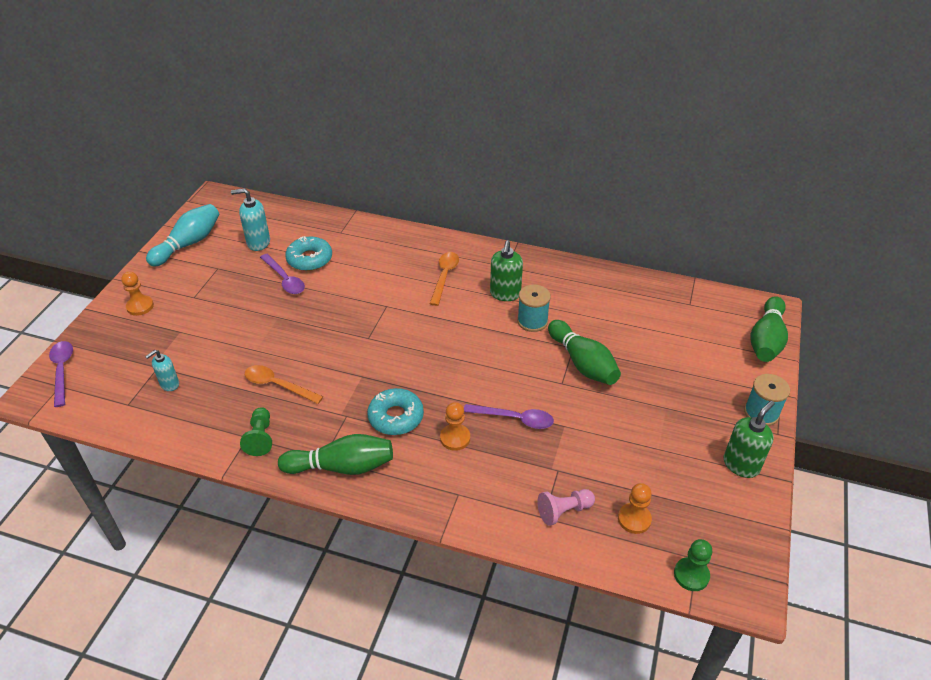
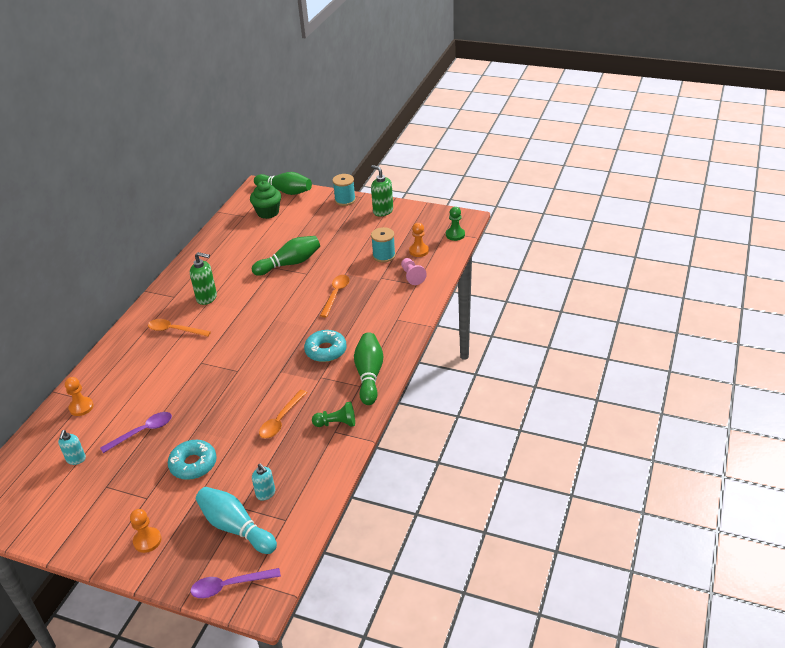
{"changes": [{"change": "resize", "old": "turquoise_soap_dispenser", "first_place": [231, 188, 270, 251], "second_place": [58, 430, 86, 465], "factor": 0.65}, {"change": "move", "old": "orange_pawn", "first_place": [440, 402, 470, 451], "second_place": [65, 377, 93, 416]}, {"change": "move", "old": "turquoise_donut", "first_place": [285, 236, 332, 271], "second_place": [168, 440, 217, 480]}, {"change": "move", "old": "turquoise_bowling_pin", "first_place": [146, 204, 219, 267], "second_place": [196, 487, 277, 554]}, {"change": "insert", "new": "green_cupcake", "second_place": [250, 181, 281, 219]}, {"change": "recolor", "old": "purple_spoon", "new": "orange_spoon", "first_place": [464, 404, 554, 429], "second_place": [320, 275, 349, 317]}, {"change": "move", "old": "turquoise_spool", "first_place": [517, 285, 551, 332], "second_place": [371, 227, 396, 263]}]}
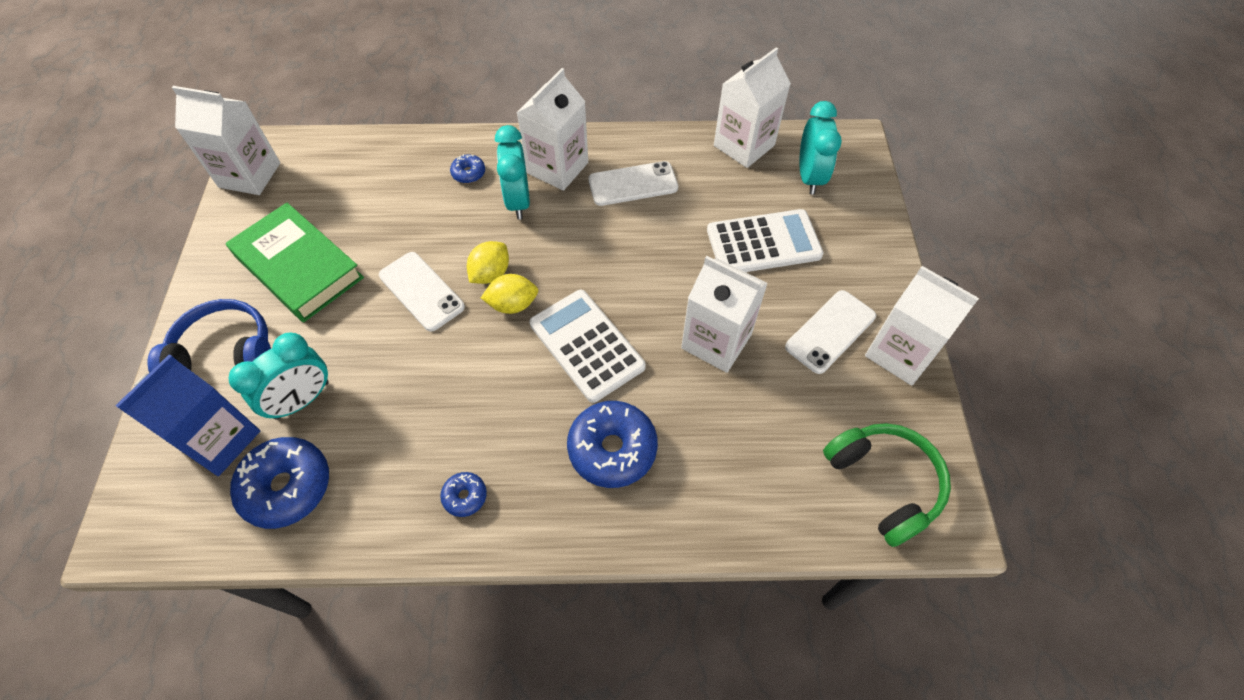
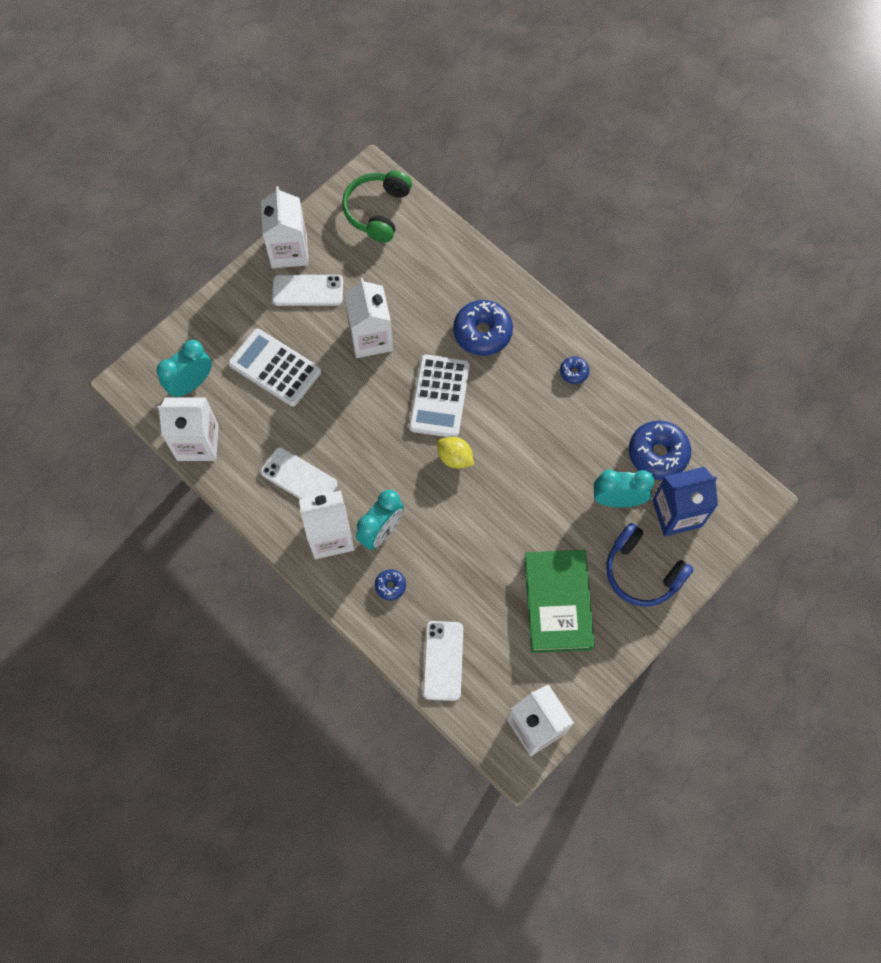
{"changes": [{"change": "move", "old": "white_phone", "first_place": [379, 252, 465, 331], "second_place": [423, 621, 463, 701]}, {"change": "delete", "old": "yellow_lemon", "first_place": [467, 241, 509, 284]}]}
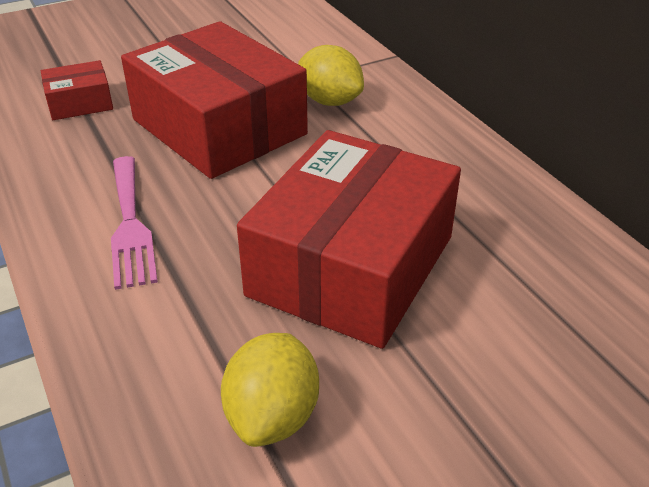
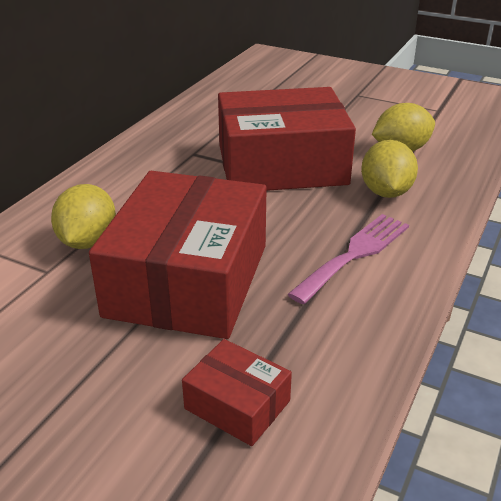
{"changes": [{"change": "insert", "new": "yellow_lemon", "second_place": [361, 140, 418, 198]}]}
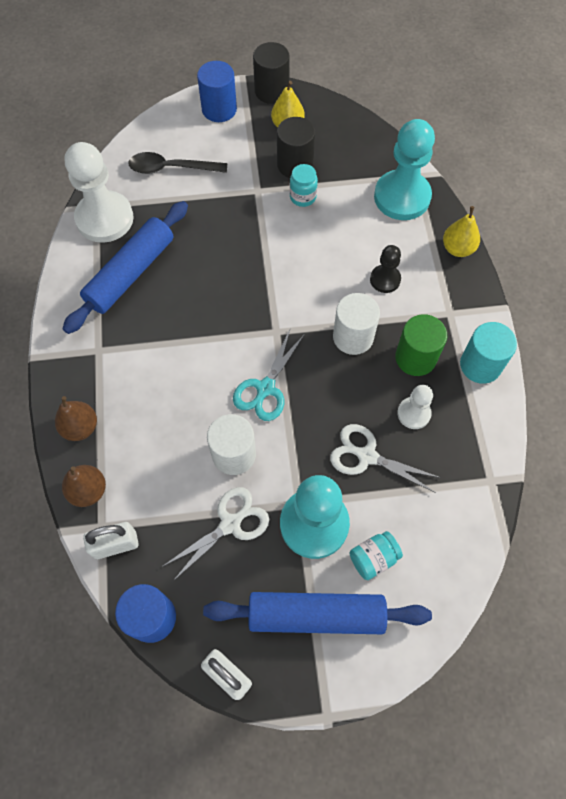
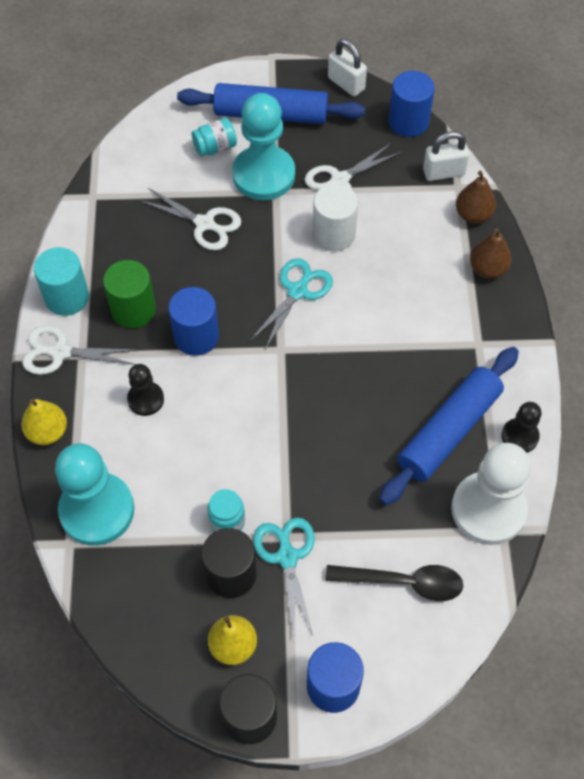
{"changes": [{"change": "insert", "new": "white_scissors", "second_place": [22, 326, 139, 375]}, {"change": "recolor", "old": "white_cylinder", "new": "blue_cylinder", "first_place": [333, 293, 380, 355], "second_place": [168, 287, 219, 356]}, {"change": "insert", "new": "turquoise_scissors", "second_place": [253, 517, 315, 639]}, {"change": "insert", "new": "black_pawn", "second_place": [502, 402, 541, 453]}, {"change": "delete", "old": "white_pawn", "first_place": [397, 385, 433, 429]}]}
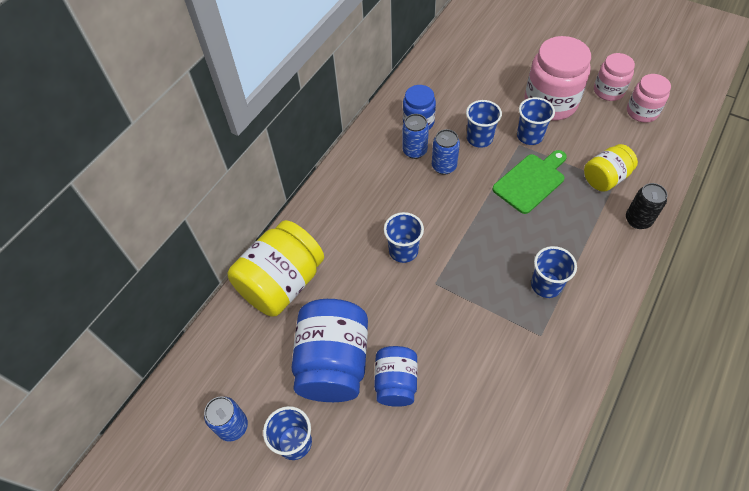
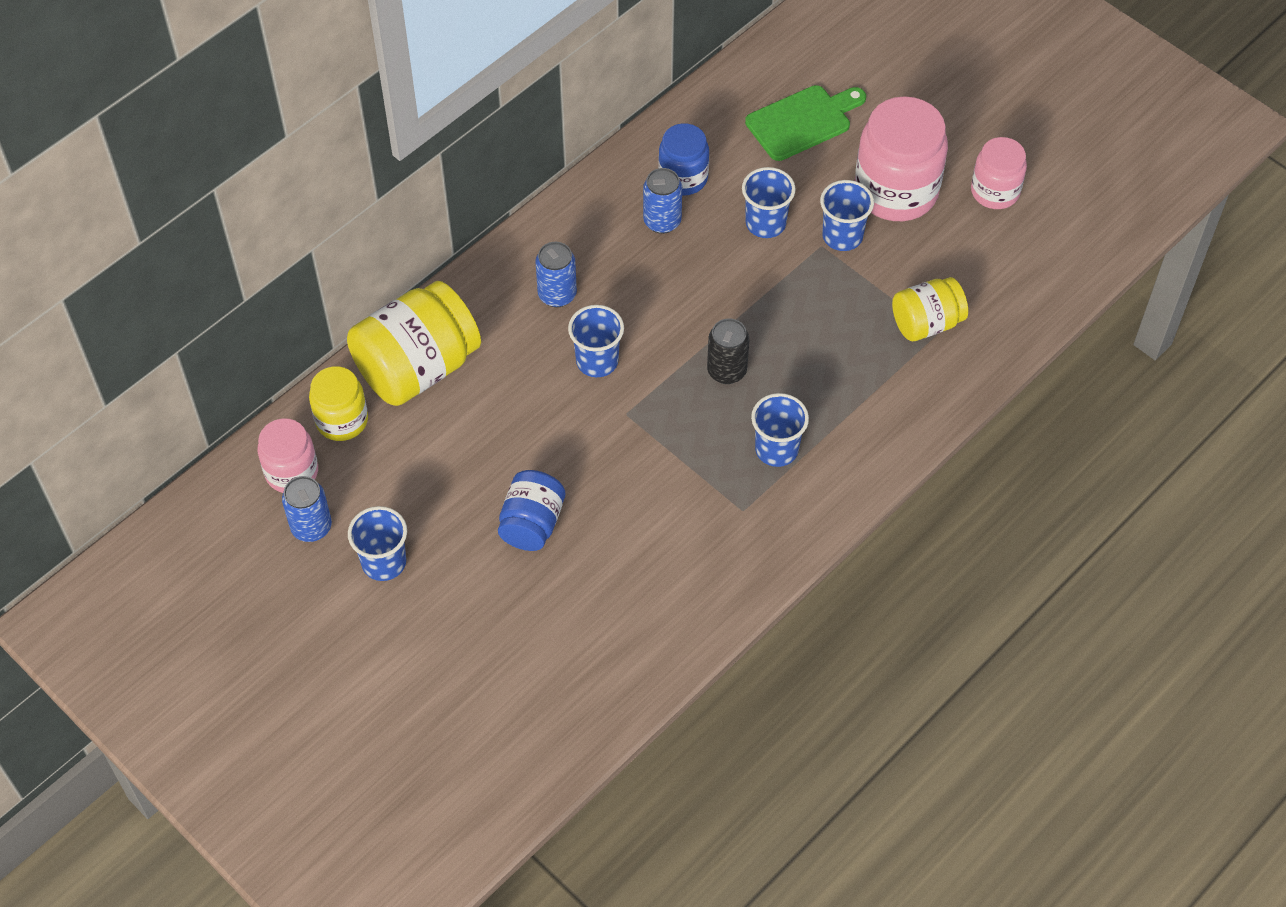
{"changes": [{"change": "move", "old": "pink_jar", "first_place": [627, 74, 671, 123], "second_place": [257, 418, 318, 493]}, {"change": "insert", "new": "yellow_jar", "second_place": [309, 366, 368, 441]}, {"change": "move", "old": "blue_can", "first_place": [432, 129, 460, 175], "second_place": [535, 242, 577, 307]}, {"change": "move", "old": "black_can", "first_place": [626, 183, 668, 229], "second_place": [707, 318, 749, 384]}, {"change": "move", "old": "green_cutting_board", "first_place": [492, 150, 567, 214], "second_place": [745, 85, 866, 161]}, {"change": "delete", "old": "blue_jar", "first_place": [291, 299, 368, 402]}]}
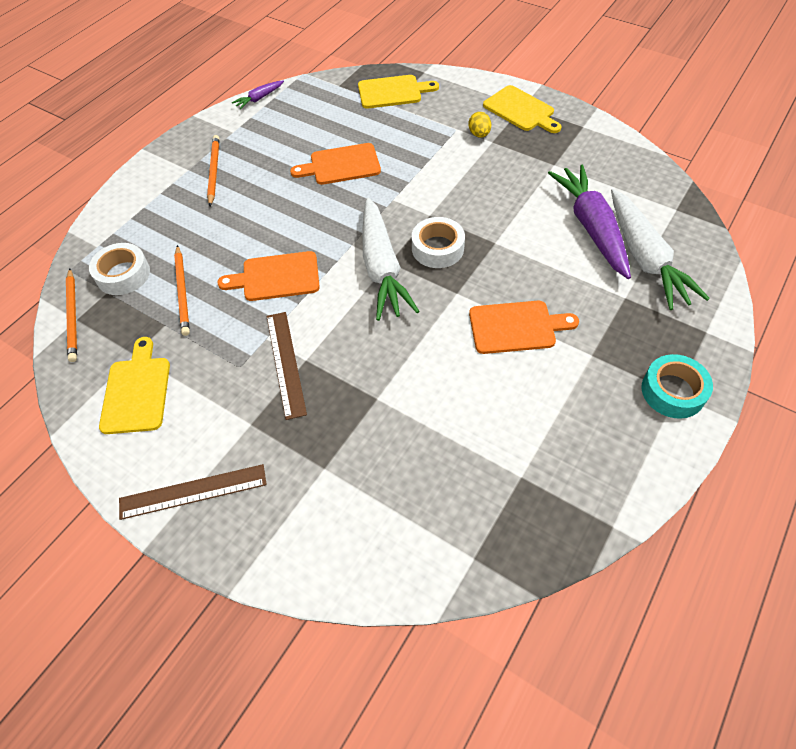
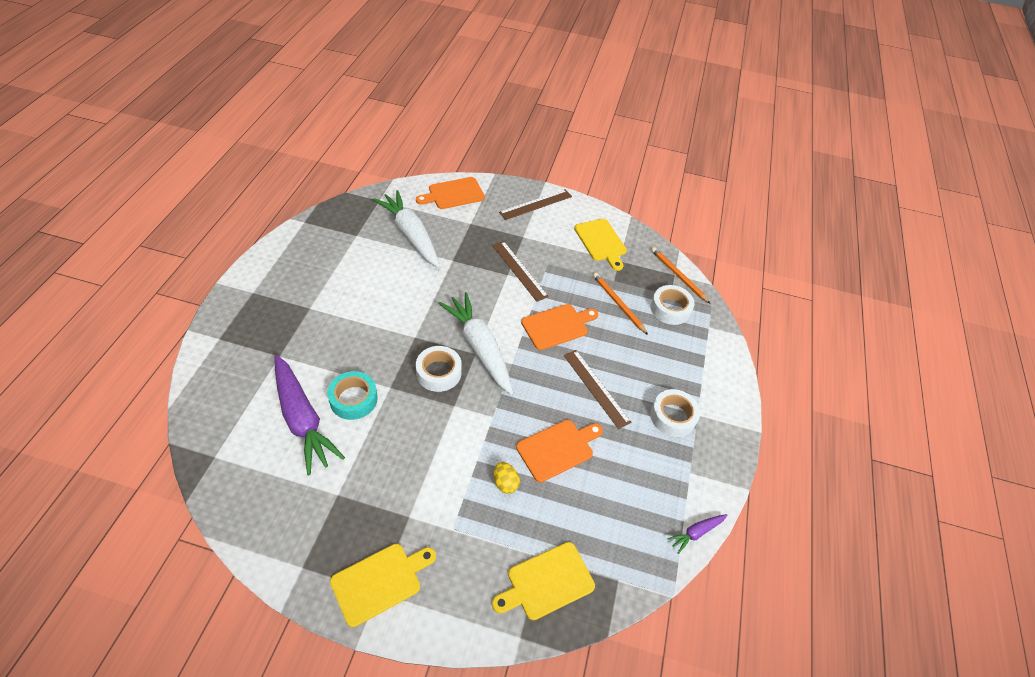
{"changes": [{"change": "move", "old": "turquoise_tape", "first_place": [641, 354, 713, 419], "second_place": [327, 371, 378, 420]}, {"change": "rotate", "old": "yellow_cutting_board", "first_place": [483, 85, 562, 133], "second_place": [330, 544, 436, 627], "degrees": 120}, {"change": "move", "old": "white_carrot", "first_place": [611, 189, 710, 310], "second_place": [373, 190, 440, 267]}, {"change": "move", "old": "orange_cutting_board", "first_place": [469, 301, 579, 354], "second_place": [416, 177, 485, 209]}, {"change": "move", "old": "yellow_egg", "first_place": [469, 112, 491, 138], "second_place": [494, 462, 520, 494]}, {"change": "insert", "new": "brown_ruler", "second_place": [564, 350, 631, 429]}, {"change": "replace", "old": "orange_pencil", "new": "white_tape", "first_place": [207, 135, 219, 206], "second_place": [650, 389, 700, 437]}, {"change": "rotate", "old": "purple_carrot", "first_place": [232, 81, 284, 109], "second_place": [668, 514, 727, 554], "degrees": -150}]}
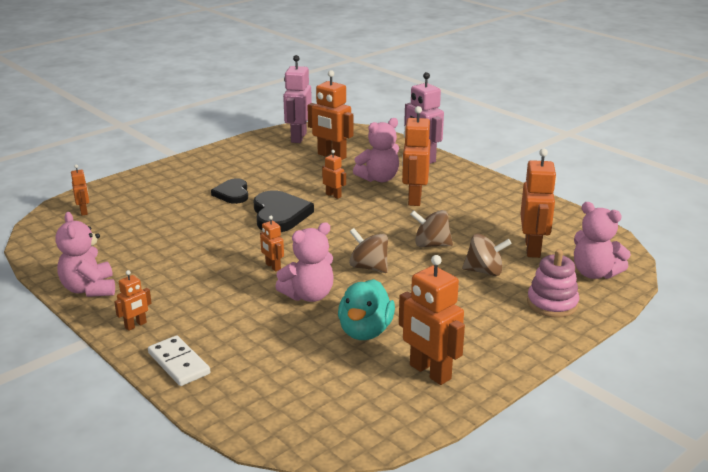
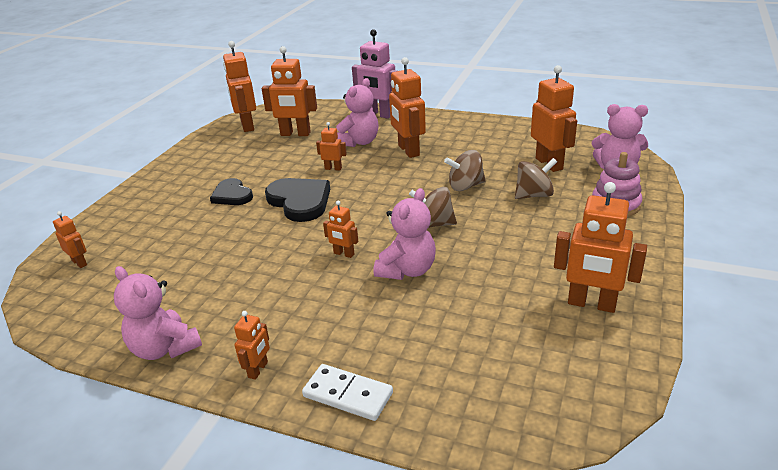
{"changes": [{"change": "recolor", "old": "pink_robot", "new": "orange_robot", "first_place": [283, 55, 312, 143], "second_place": [223, 41, 256, 132]}, {"change": "delete", "old": "turquoise_duck", "first_place": [338, 279, 395, 340]}]}
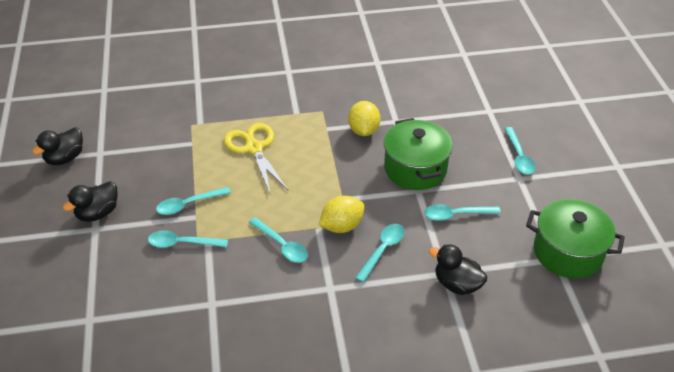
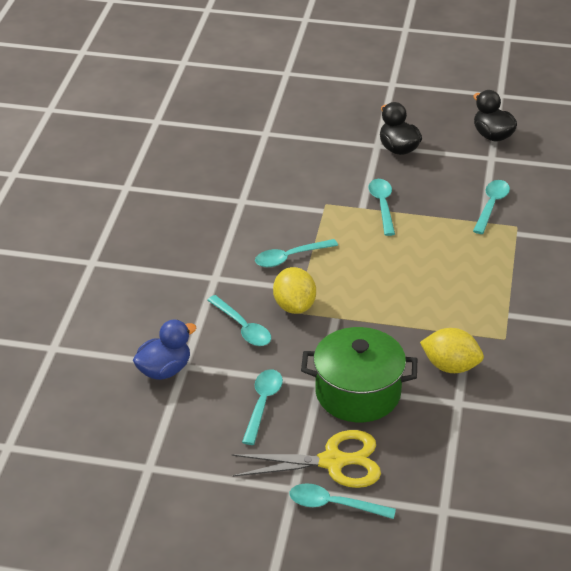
{"changes": [{"change": "recolor", "old": "black_duck", "new": "blue_duck", "first_place": [429, 244, 487, 295], "second_place": [133, 320, 197, 380]}, {"change": "move", "old": "yellow_scissors", "first_place": [224, 123, 288, 195], "second_place": [231, 430, 381, 488]}, {"change": "move", "old": "turquoise_spoon", "first_place": [148, 230, 228, 248], "second_place": [473, 180, 510, 234]}, {"change": "delete", "old": "green_pot", "first_place": [526, 199, 625, 279]}]}
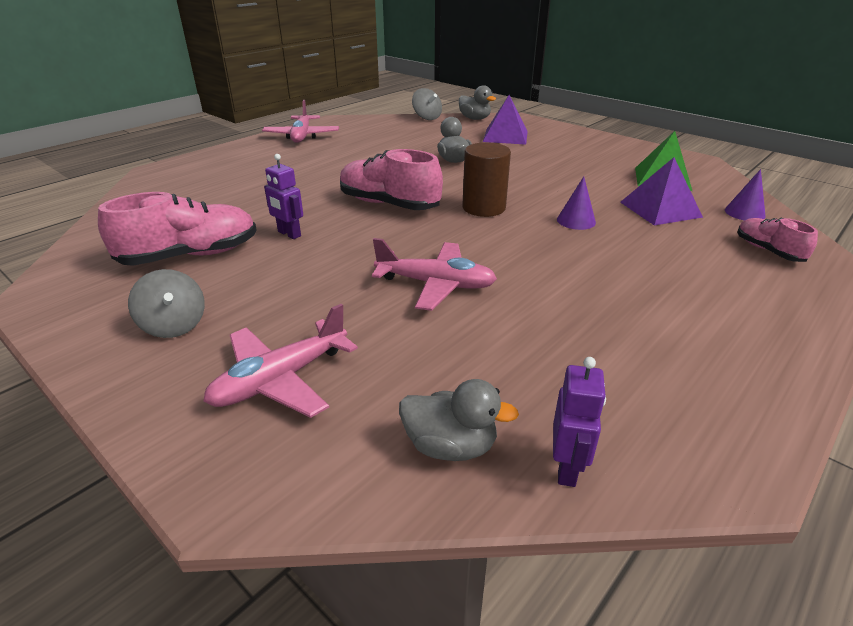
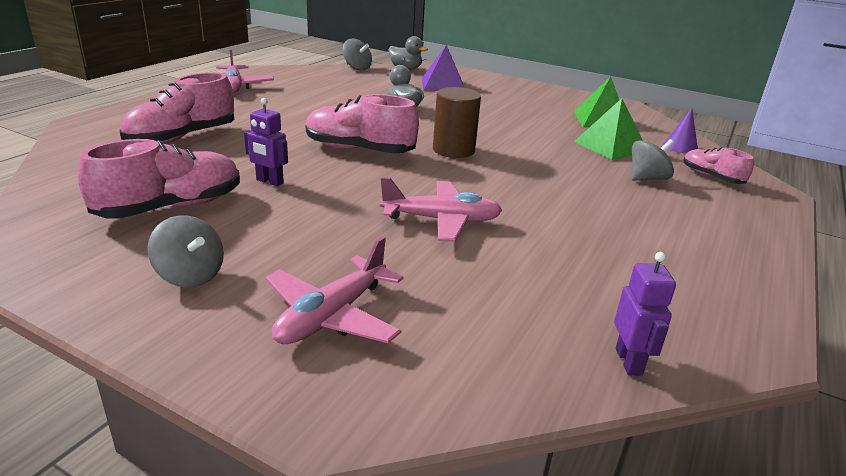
{"changes": [{"change": "insert", "new": "pink_shoe", "second_place": [120, 72, 234, 144]}, {"change": "recolor", "old": "purple_pyramid", "new": "green_pyramid", "first_place": [620, 157, 703, 226], "second_place": [574, 98, 643, 160]}, {"change": "insert", "new": "grey_spinning_top", "second_place": [631, 139, 674, 181]}, {"change": "delete", "old": "grey_duck", "first_place": [399, 379, 519, 461]}, {"change": "delete", "old": "purple_cone", "first_place": [557, 176, 596, 230]}]}
